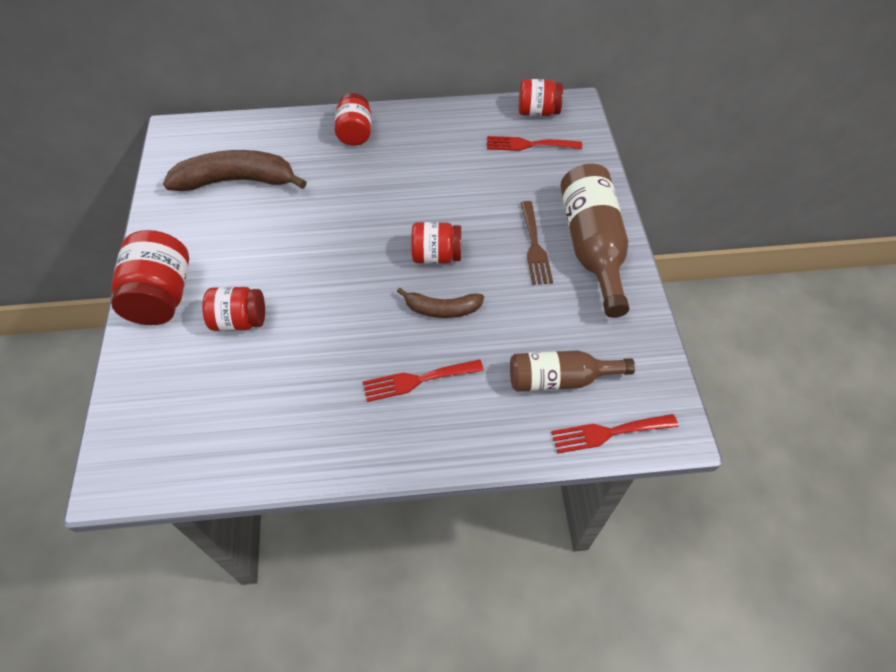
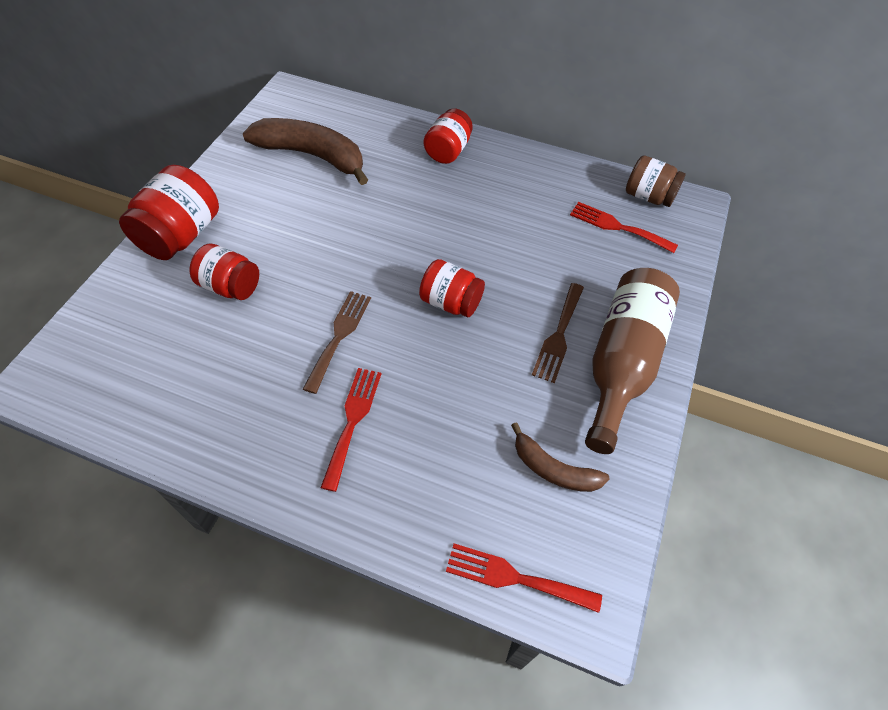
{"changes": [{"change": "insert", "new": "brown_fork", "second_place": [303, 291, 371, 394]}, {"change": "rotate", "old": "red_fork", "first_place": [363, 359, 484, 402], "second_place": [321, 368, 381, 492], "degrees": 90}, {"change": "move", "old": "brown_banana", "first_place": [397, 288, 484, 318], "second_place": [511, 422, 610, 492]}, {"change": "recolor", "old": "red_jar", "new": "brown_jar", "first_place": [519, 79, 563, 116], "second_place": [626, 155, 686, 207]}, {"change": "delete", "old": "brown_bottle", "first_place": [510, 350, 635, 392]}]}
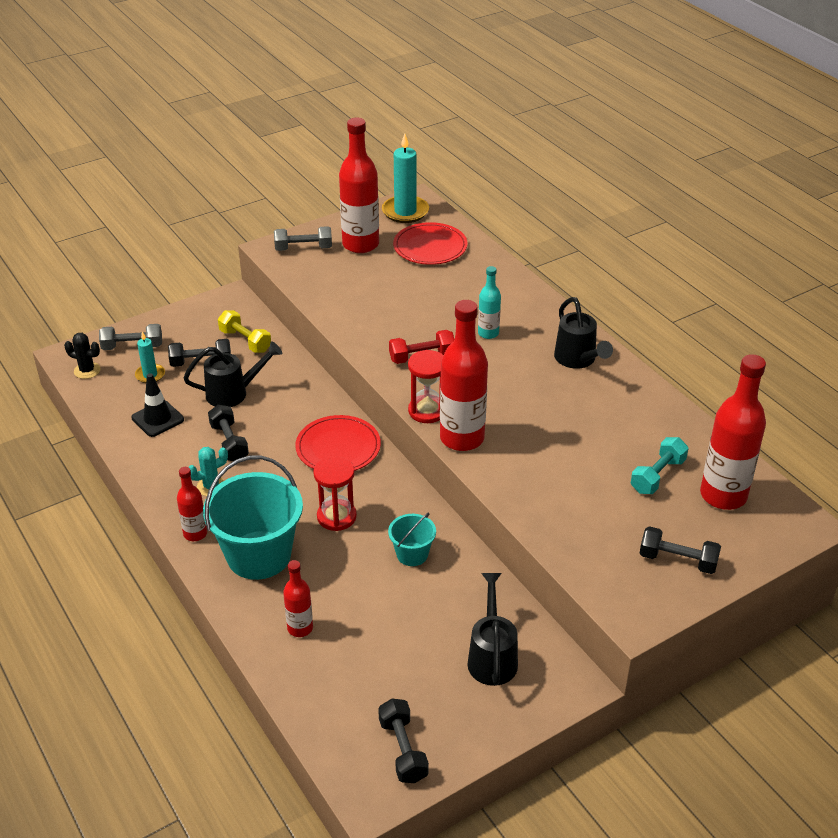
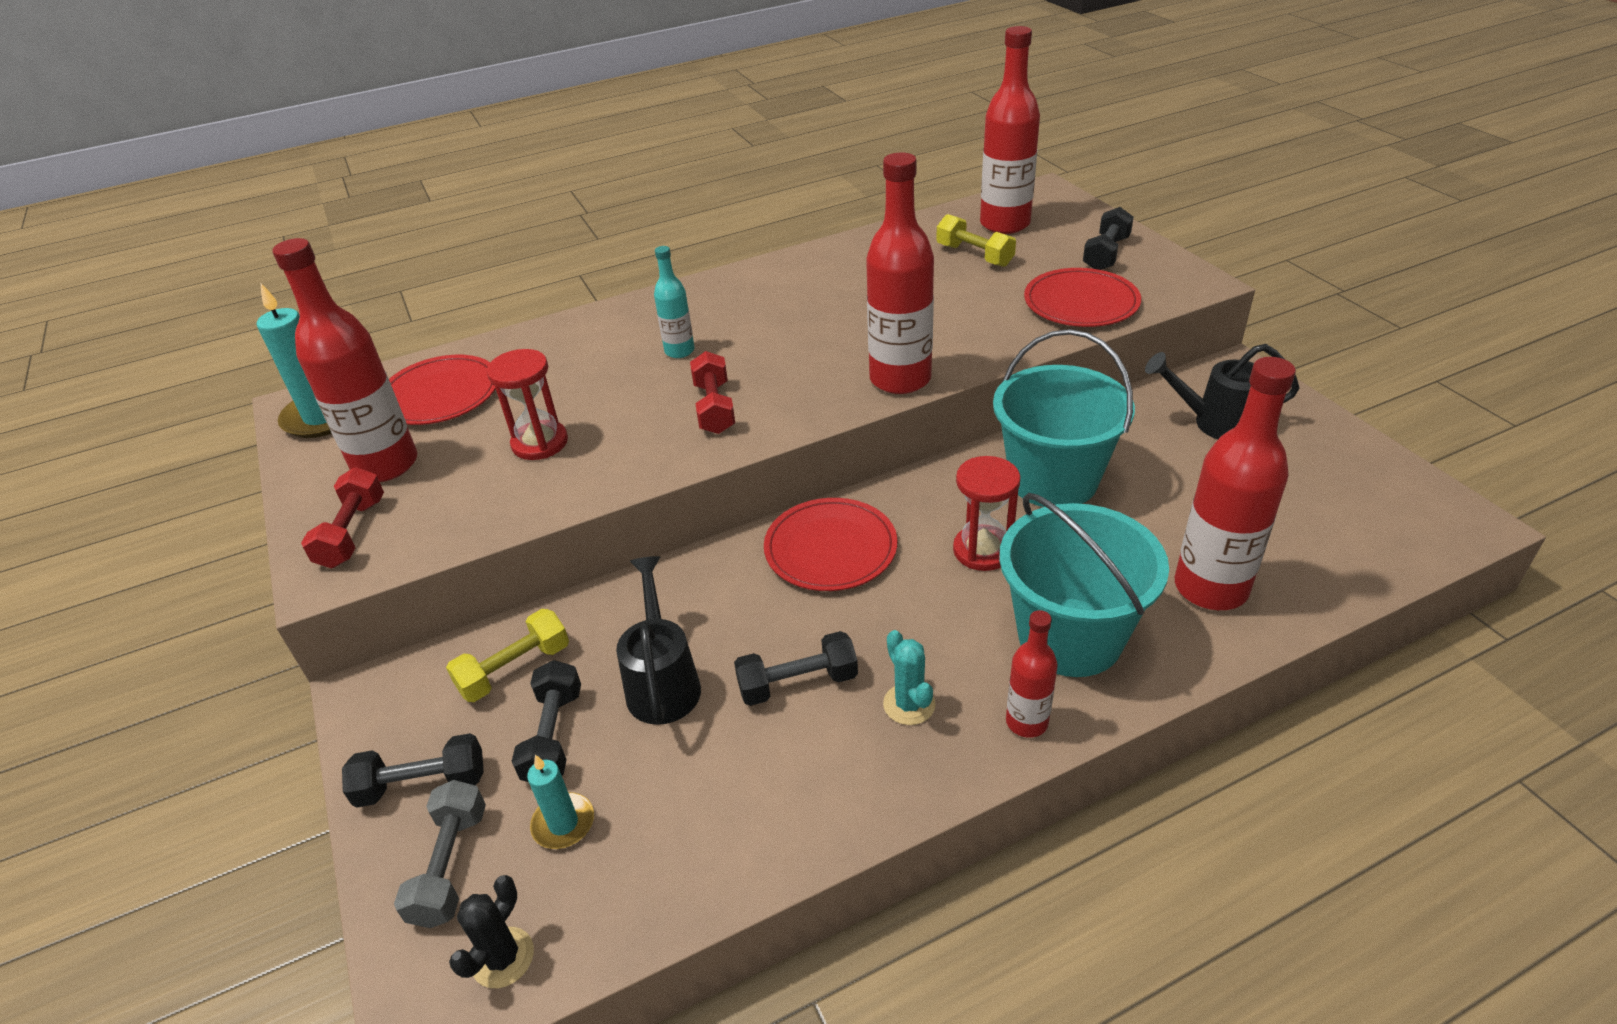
{"changes": [{"change": "recolor", "old": "grey_dumbbell", "new": "red_dumbbell", "first_place": [274, 226, 332, 251], "second_place": [301, 467, 384, 569]}, {"change": "move", "old": "black_dumbbell", "first_place": [378, 699, 429, 783], "second_place": [342, 733, 484, 808]}, {"change": "move", "old": "red_hourglass", "first_place": [408, 350, 443, 423], "second_place": [487, 349, 568, 460]}, {"change": "recolor", "old": "turquoise_dumbbell", "new": "yellow_dumbbell", "first_place": [631, 437, 689, 494], "second_place": [936, 214, 1016, 267]}, {"change": "resize", "old": "turquoise_bucket", "first_place": [388, 512, 436, 566], "second_place": [993, 329, 1135, 507], "factor": 2.03}, {"change": "insert", "new": "red_plate", "second_place": [1024, 268, 1141, 327]}, {"change": "resize", "old": "red_bottle", "first_place": [283, 560, 313, 637], "second_place": [1175, 357, 1296, 610], "factor": 1.9}, {"change": "delete", "old": "black_traffic_cone", "first_place": [131, 373, 184, 437]}, {"change": "delete", "old": "black_watering_can", "first_place": [554, 297, 613, 369]}]}
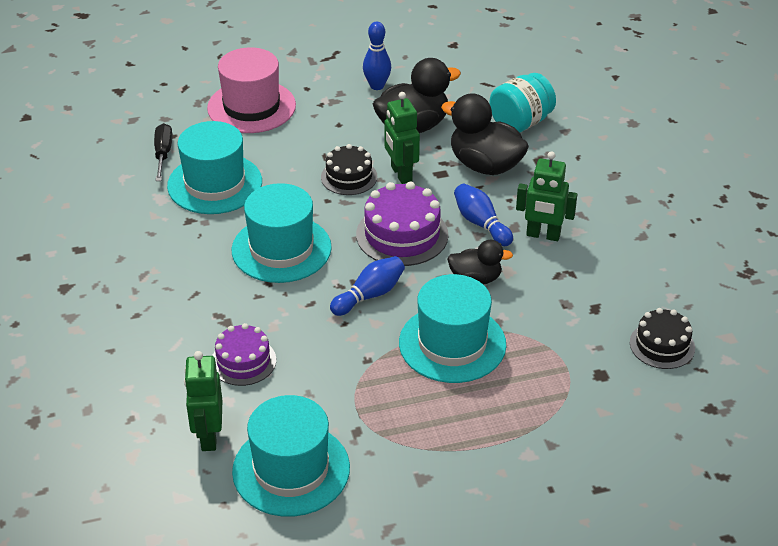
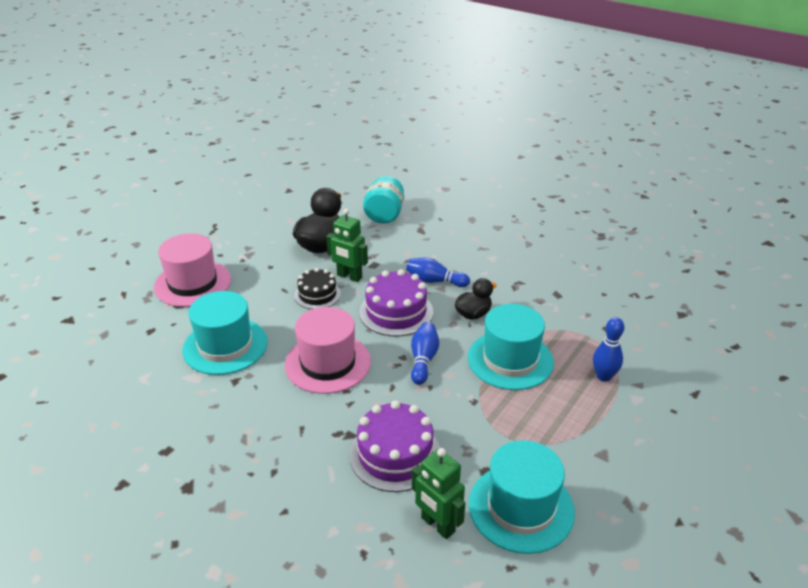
{"changes": [{"change": "recolor", "old": "turquoise_hat", "new": "pink_hat", "first_place": [232, 183, 332, 283], "second_place": [285, 307, 371, 394]}, {"change": "resize", "old": "purple_cake", "first_place": [212, 323, 276, 386], "second_place": [349, 401, 440, 492], "factor": 1.55}, {"change": "move", "old": "blue_bowling_pin", "first_place": [363, 22, 391, 90], "second_place": [593, 317, 624, 382]}, {"change": "delete", "old": "black_screwdriver", "first_place": [154, 123, 173, 181]}, {"change": "delete", "old": "black_duck", "first_place": [441, 93, 529, 175]}, {"change": "delete", "old": "green_robot", "first_place": [516, 151, 577, 241]}, {"change": "delete", "old": "black_cake", "first_place": [630, 308, 695, 369]}]}
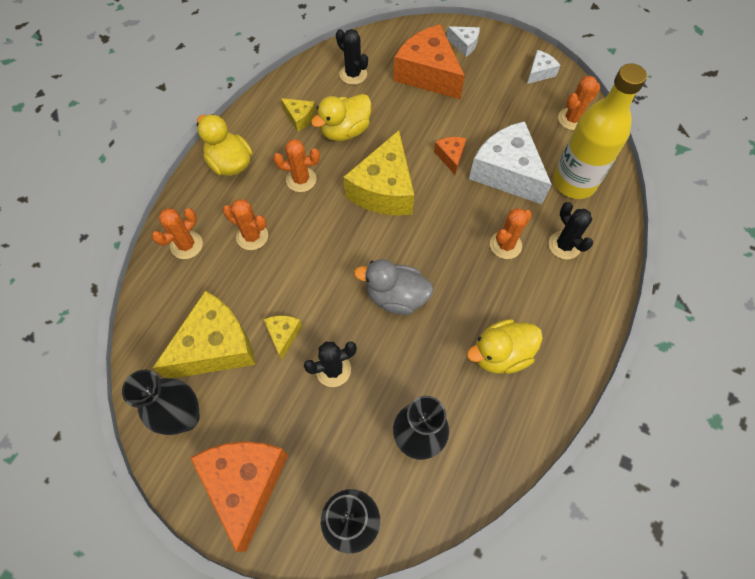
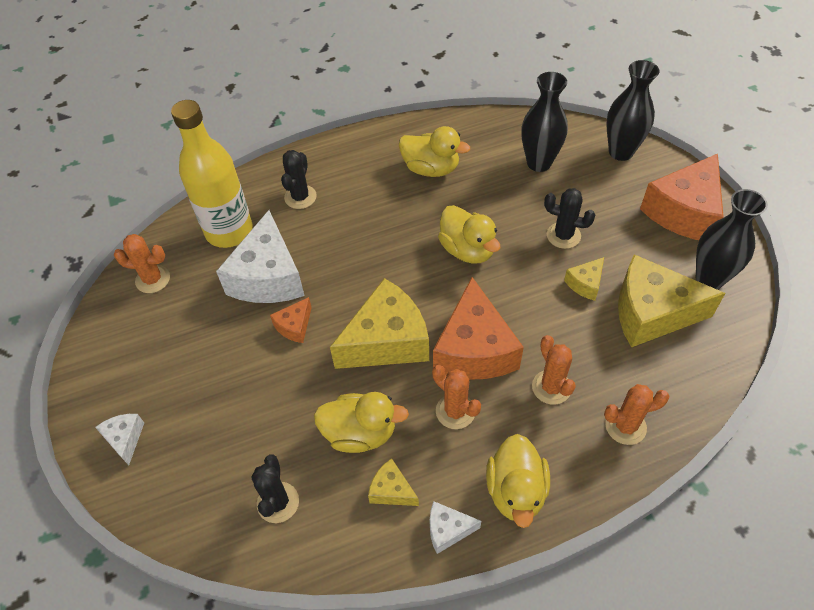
{"changes": [{"change": "rotate", "old": "yellow_cheese", "first_place": [281, 98, 316, 132], "second_place": [368, 458, 419, 506], "degrees": -45}, {"change": "move", "old": "white_cheese", "first_place": [527, 50, 561, 84], "second_place": [430, 501, 481, 554]}, {"change": "move", "old": "orange_cheese", "first_place": [394, 24, 465, 99], "second_place": [433, 277, 524, 380]}, {"change": "recolor", "old": "grey_duck", "new": "yellow_duck", "first_place": [354, 259, 433, 315], "second_place": [438, 205, 500, 264]}, {"change": "delete", "old": "orange_cactus", "first_place": [490, 208, 532, 259]}]}
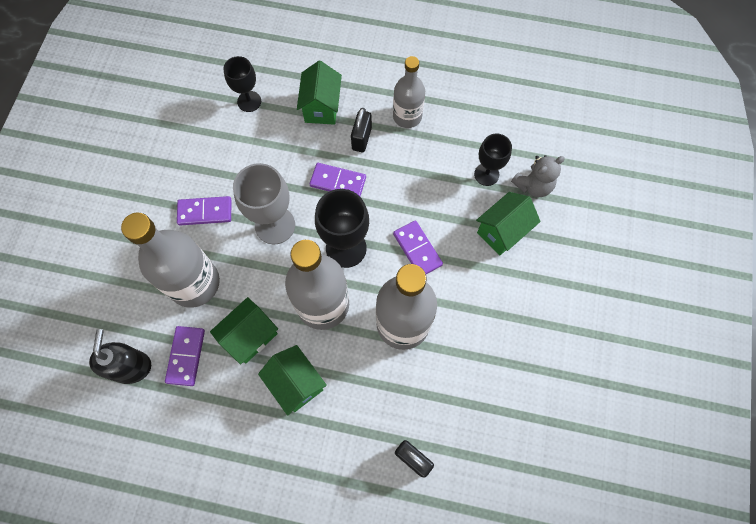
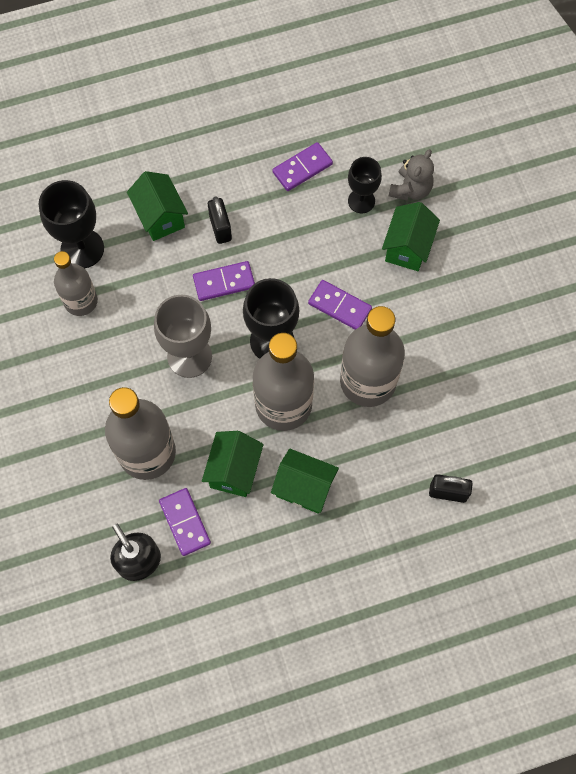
{"changes": [{"change": "resize", "old": "black_goblet", "first_place": [223, 56, 261, 112], "second_place": [39, 180, 104, 268], "factor": 1.56}, {"change": "move", "old": "grey_bottle", "first_place": [393, 56, 425, 128], "second_place": [54, 251, 98, 316]}, {"change": "move", "old": "purple_domino", "first_place": [177, 196, 231, 225], "second_place": [272, 142, 333, 191]}]}
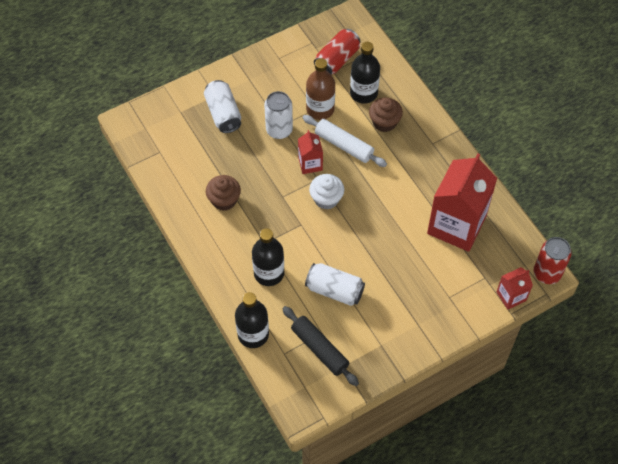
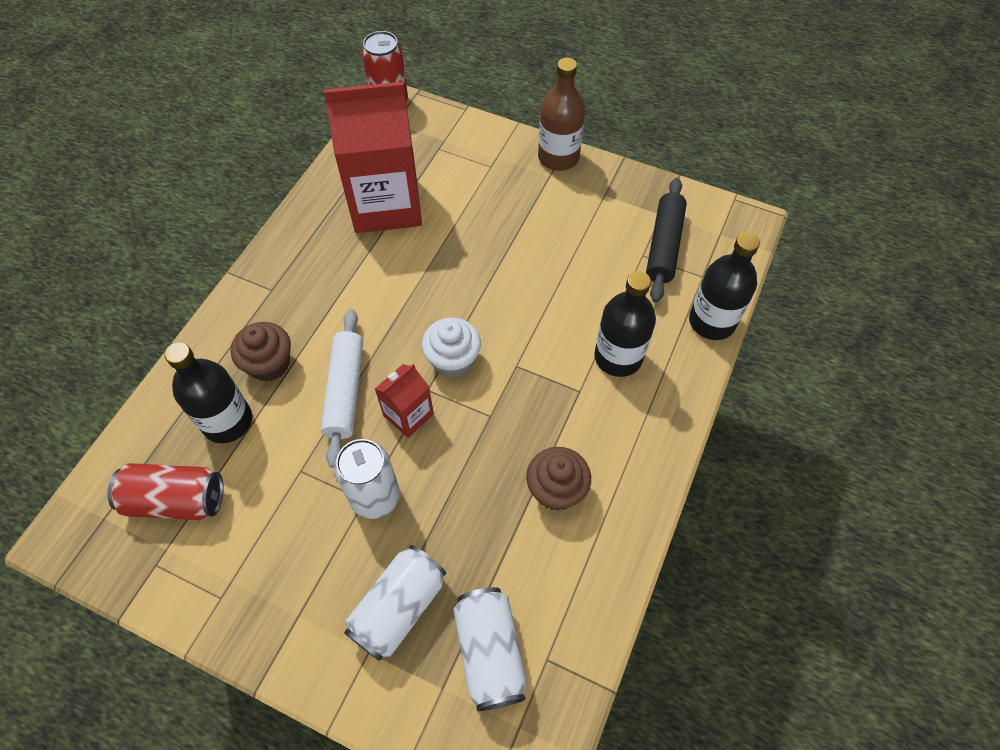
{"changes": [{"change": "move", "old": "white_can", "first_place": [305, 263, 365, 306], "second_place": [453, 587, 527, 711]}, {"change": "move", "old": "brown_bottle", "first_place": [306, 58, 335, 120], "second_place": [538, 58, 586, 171]}, {"change": "delete", "old": "red_carton", "first_place": [497, 267, 533, 310]}]}
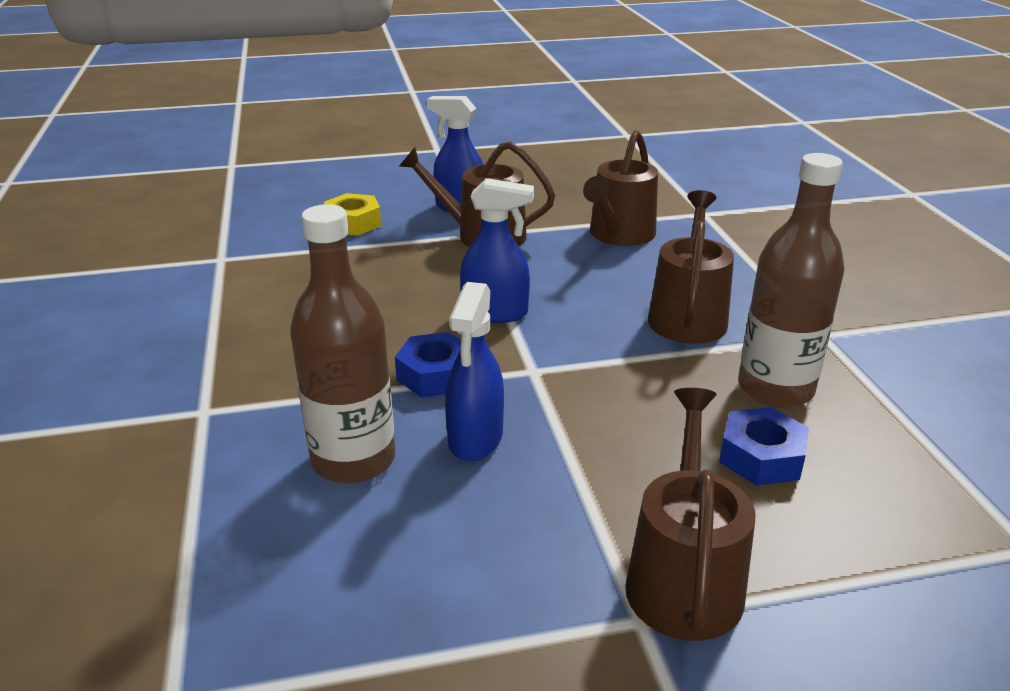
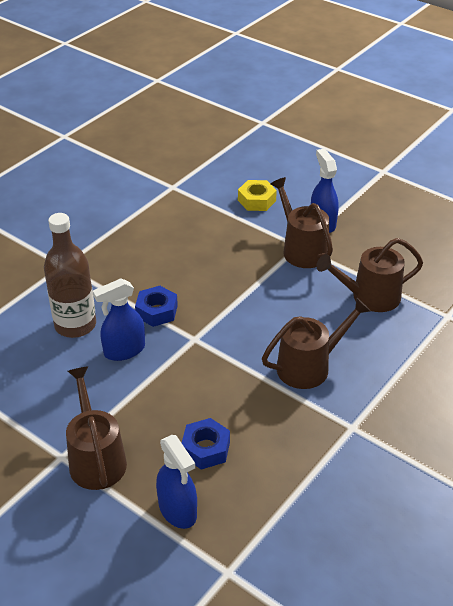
{"changes": [{"change": "rotate", "old": "brown_watering_can", "first_place": [625, 388, 755, 641], "second_place": [66, 366, 127, 490], "degrees": -75}, {"change": "move", "old": "blue_spray_bottle", "first_place": [460, 178, 534, 323], "second_place": [156, 435, 197, 529]}, {"change": "delete", "old": "brown_bottle", "first_place": [738, 153, 845, 408]}]}
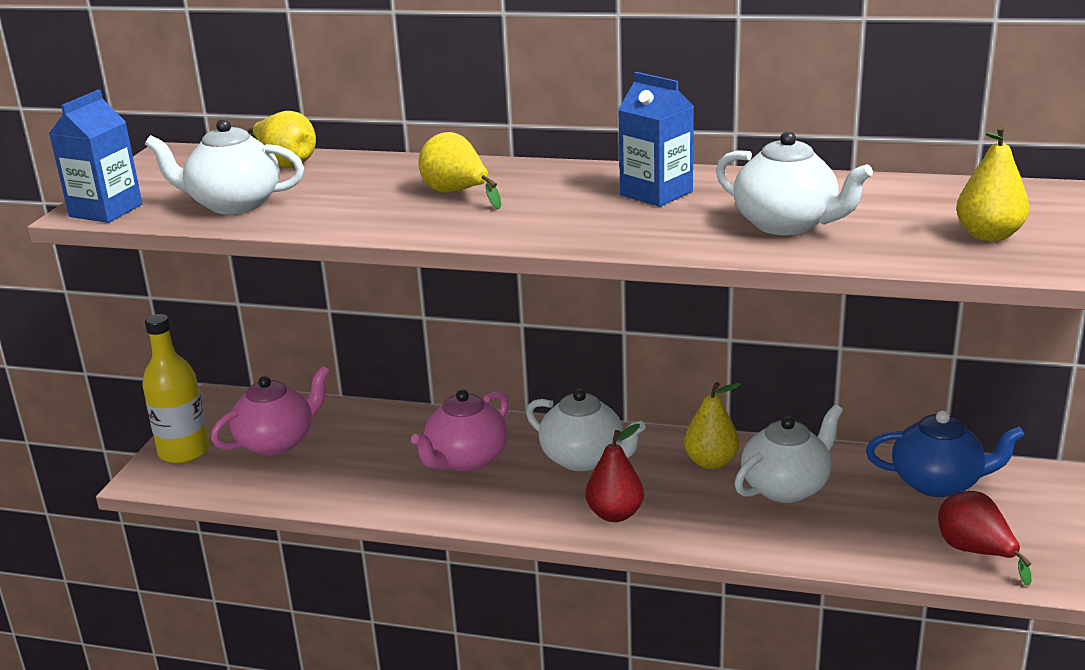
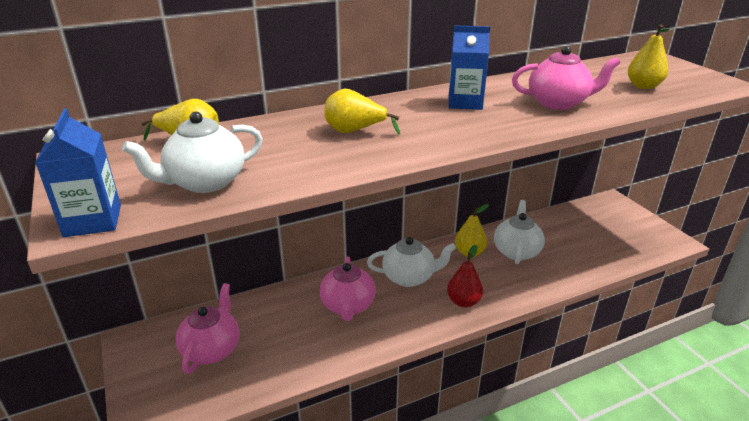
{"changes": [{"change": "recolor", "old": "white_teapot", "new": "pink_teapot", "first_place": [716, 131, 873, 235], "second_place": [512, 46, 621, 110]}, {"change": "delete", "old": "yellow_bottle", "first_place": [142, 314, 209, 464]}, {"change": "delete", "old": "blue_teapot", "first_place": [866, 410, 1025, 497]}, {"change": "delete", "old": "red_pear", "first_place": [938, 491, 1032, 586]}]}
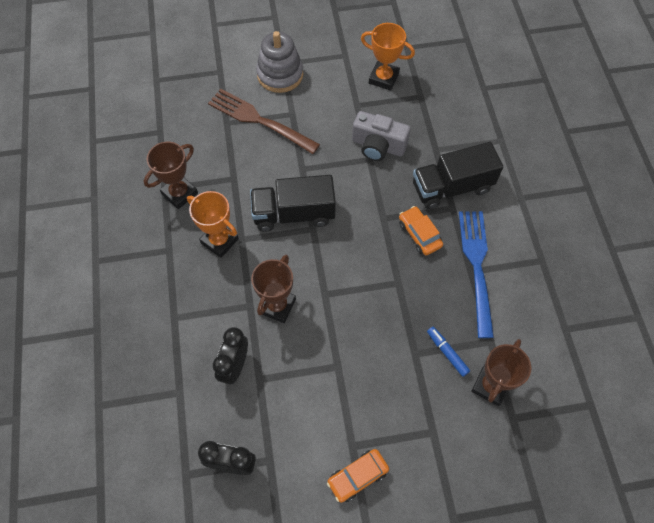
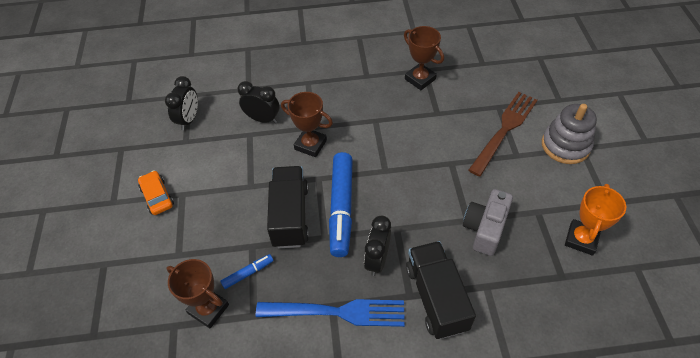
{"changes": [{"change": "move", "old": "black_truck", "first_place": [250, 175, 336, 232], "second_place": [267, 166, 309, 248]}, {"change": "insert", "new": "blue_marker", "second_place": [329, 152, 353, 257]}, {"change": "replace", "old": "orange_car", "new": "black_clock", "first_place": [399, 206, 443, 255], "second_place": [364, 216, 391, 276]}, {"change": "delete", "old": "orange_trophy", "first_place": [187, 191, 239, 258]}]}
